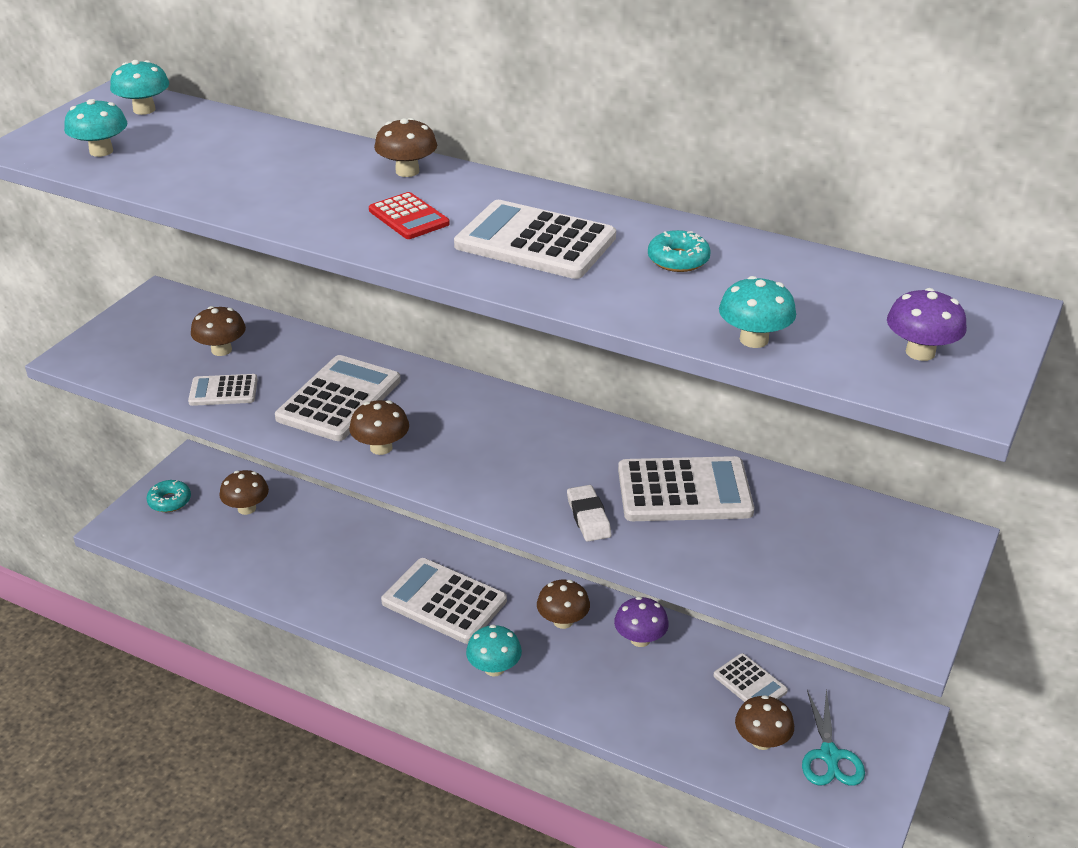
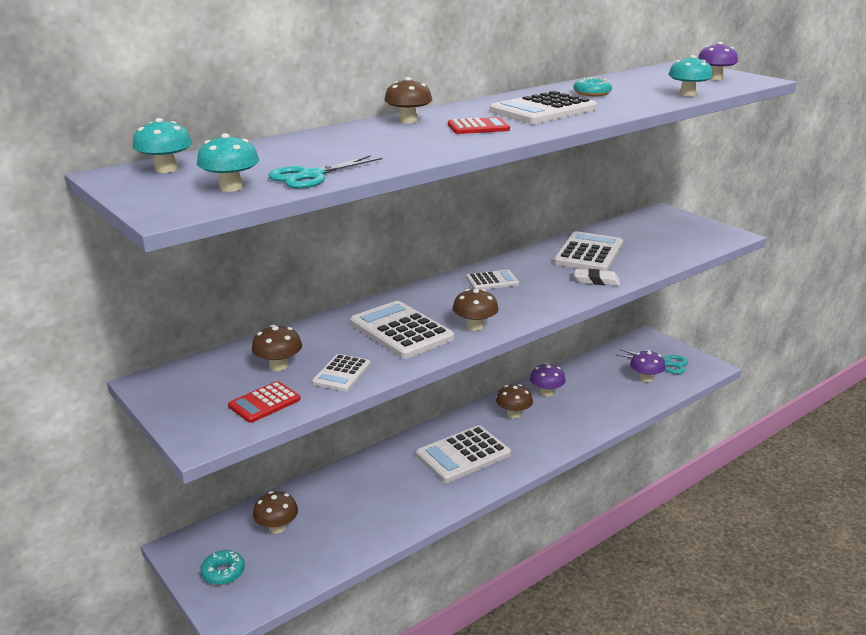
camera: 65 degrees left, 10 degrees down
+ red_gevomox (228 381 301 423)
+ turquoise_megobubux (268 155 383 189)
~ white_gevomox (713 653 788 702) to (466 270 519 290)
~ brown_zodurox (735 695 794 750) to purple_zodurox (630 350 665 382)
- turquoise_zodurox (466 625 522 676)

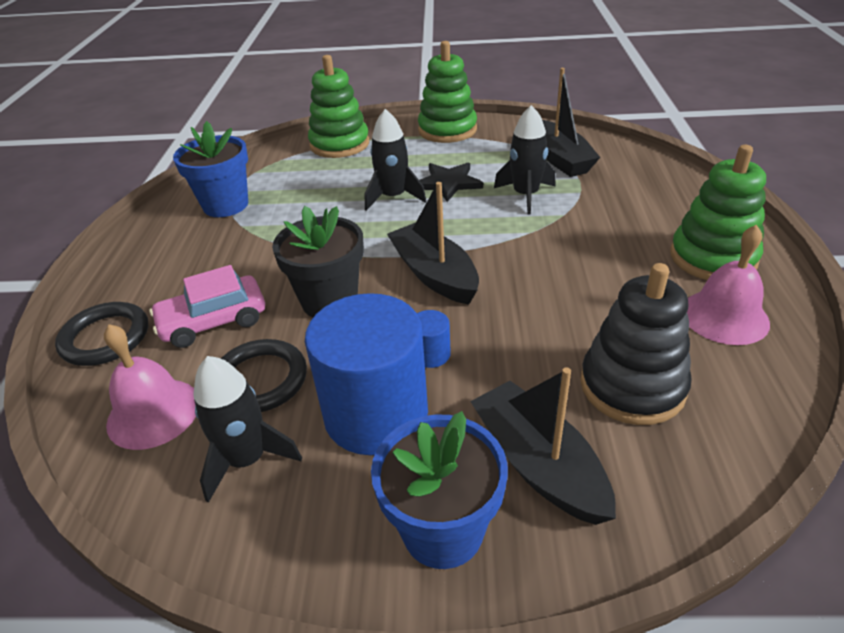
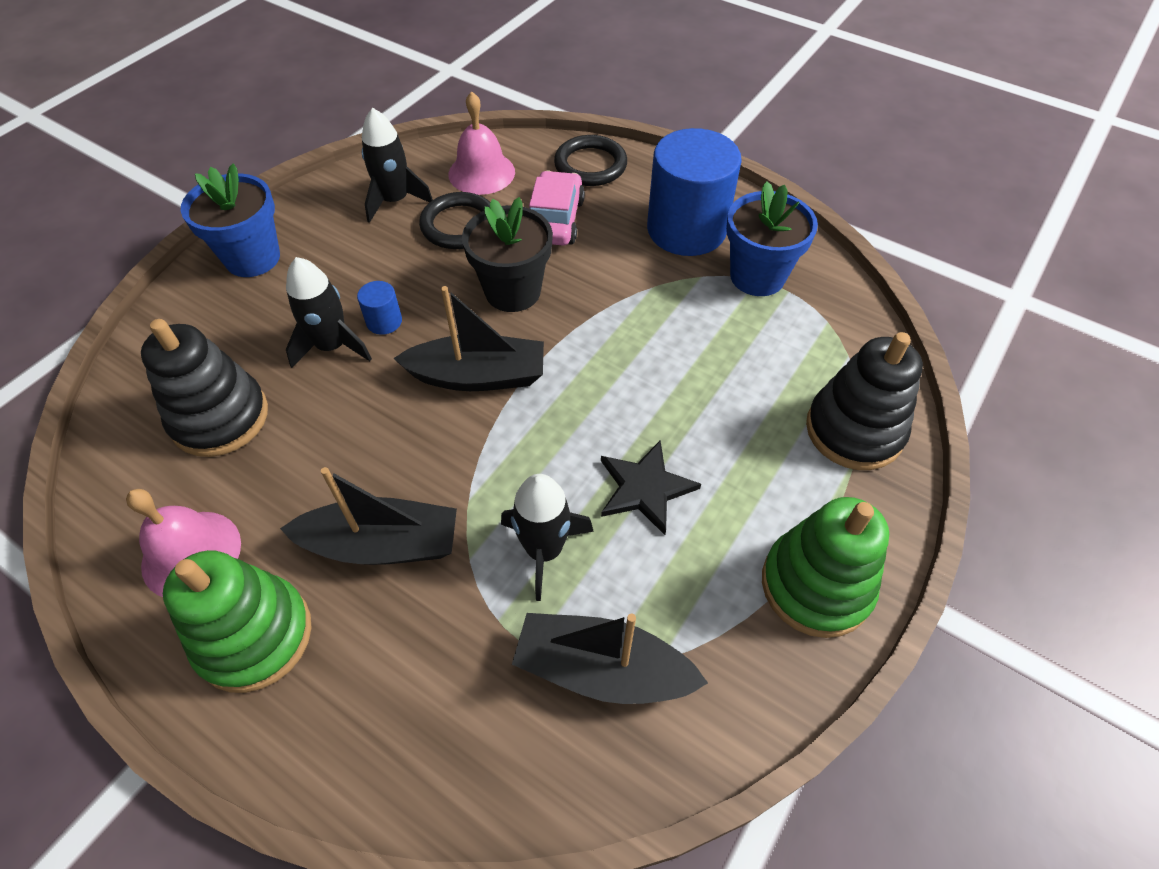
camera: 120 degrees right, 15 degrees up
~ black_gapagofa (470 367 616 525) to (280 467 457 565)
~ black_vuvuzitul (365 109 426 211) to (286 257 372 368)
~ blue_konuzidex (305 293 428 455) to (647 128 742 256)
~ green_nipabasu (308 55 369 158) to black_nipabasu (806 332 923 470)

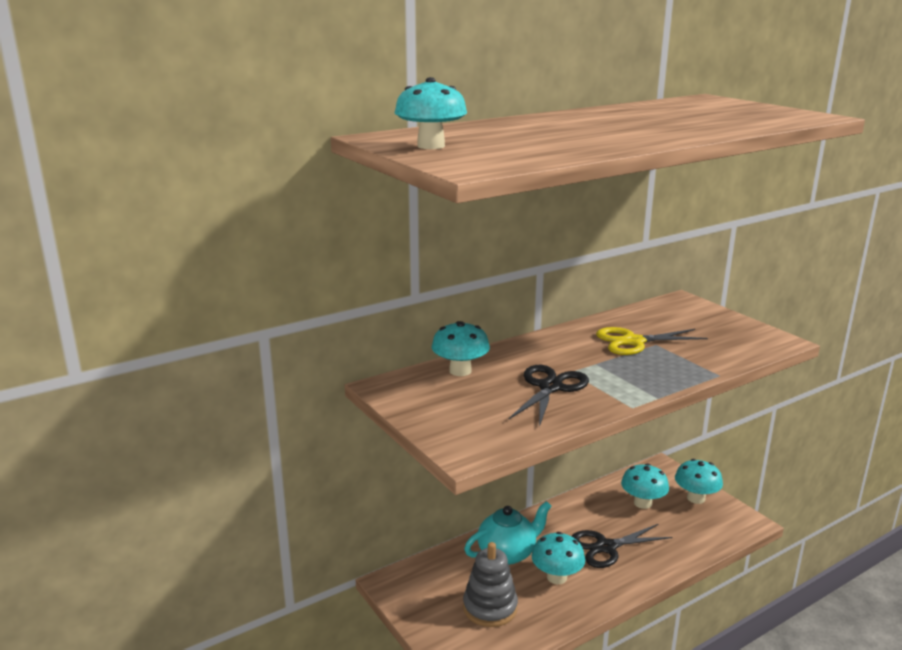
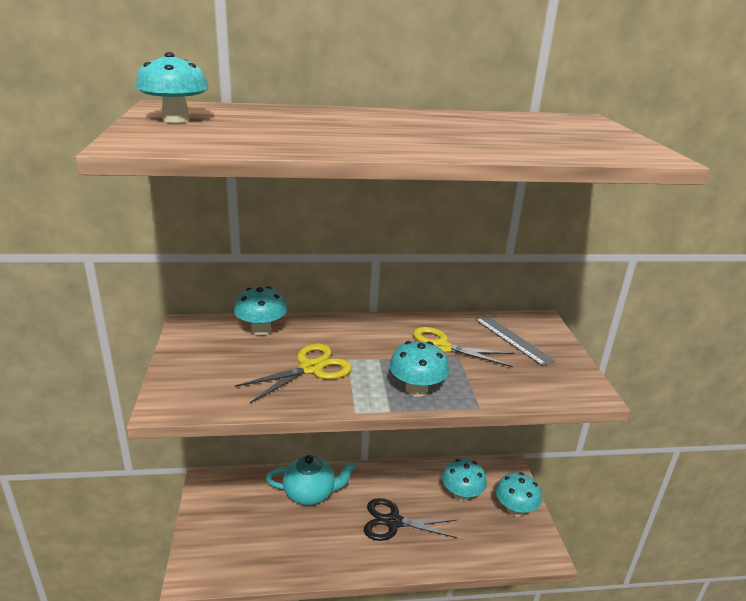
camera: 25 degrees right, 5 degrees up
~ black_megobubux (508 365 589 427) to yellow_megobubux (235 344 352 403)
~ turquoise_zodurox (532 532 585 584) to (389 341 449 397)
+ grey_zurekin (474 315 555 366)
- grey_nipabasu (463 542 518 627)

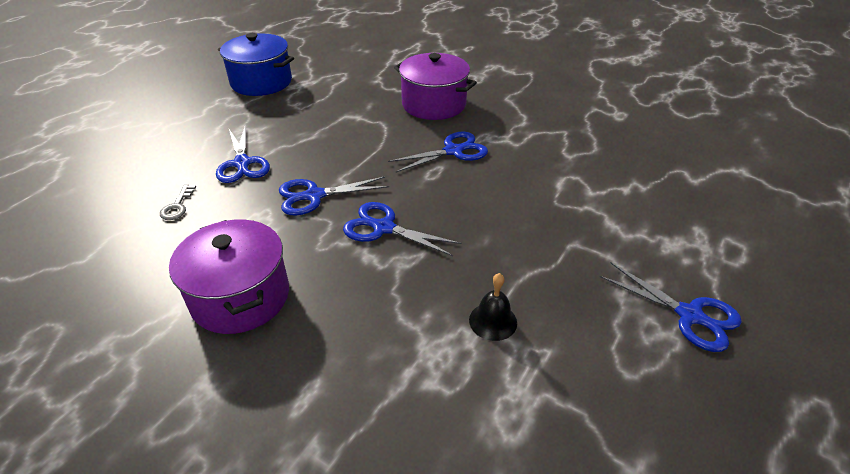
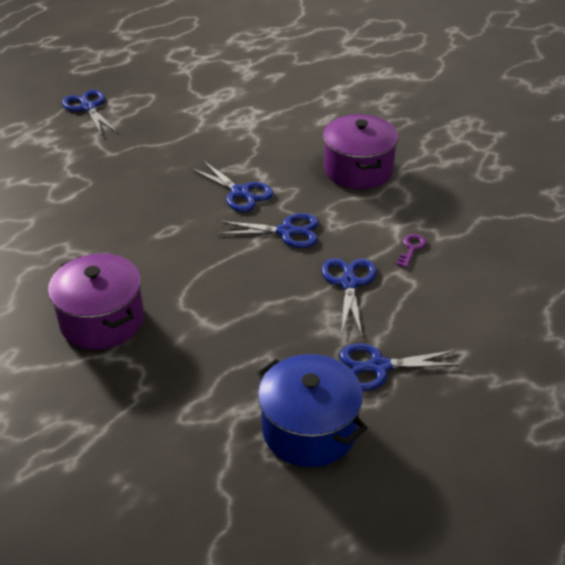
camera: 160 degrees left, 0 degrees up
~ blue_megobubux (388 131 488 173) to (340 343 464 391)
~ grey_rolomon (160 184 196 220) to purple_rolomon (396 234 427 268)
- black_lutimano (469 273 517 341)

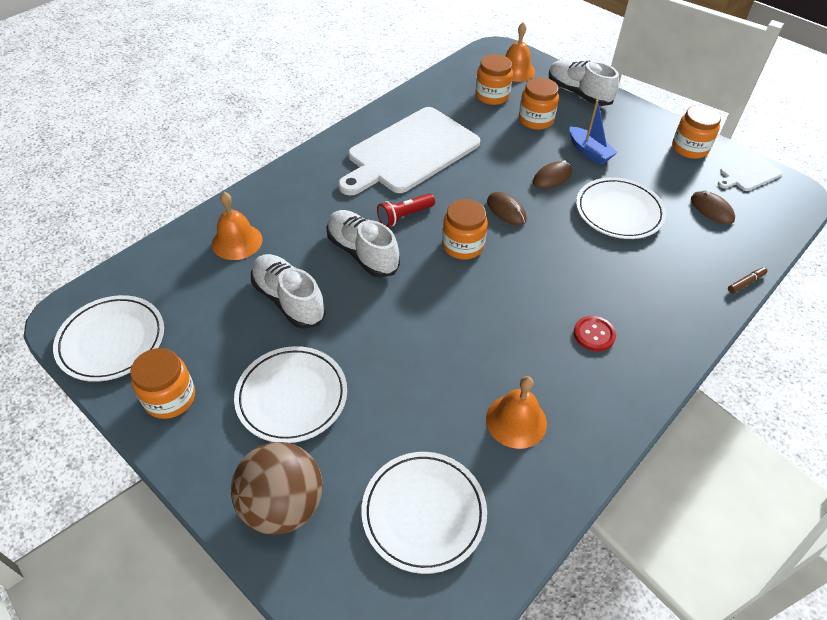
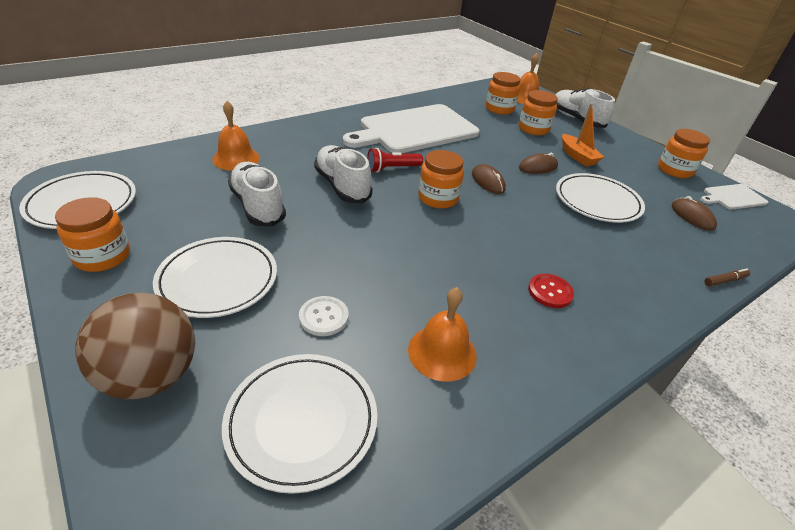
camera: 10 degrees right, 10 degrees down
+ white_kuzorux (299 296 349 336)
~ blue_gapagofa (570 99 618 165) to orange_gapagofa (562 103 604 167)

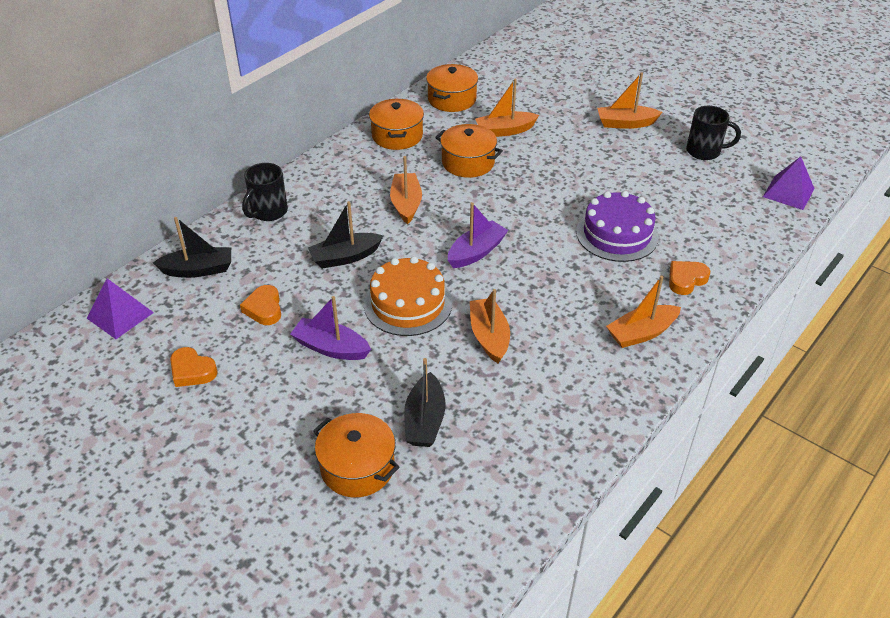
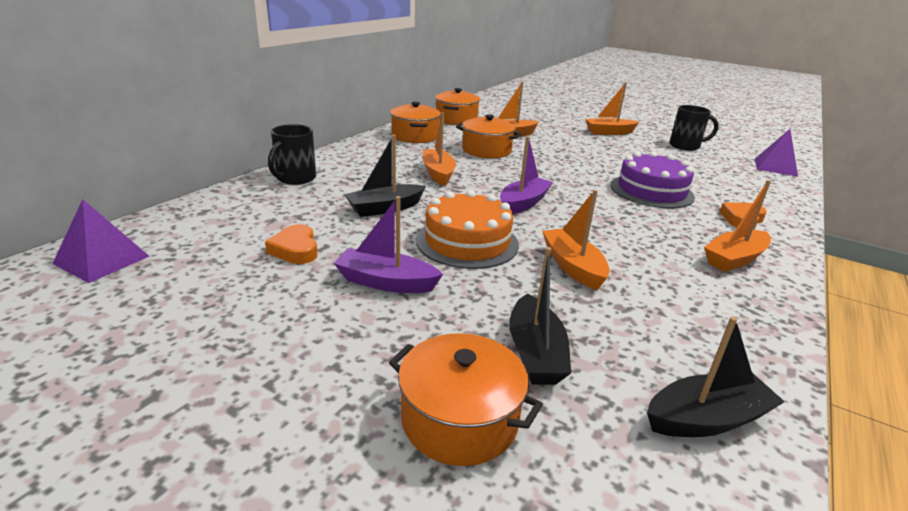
camera: 10 degrees left, 15 degrees down
~ black_gapagofa (153 217 231 278) to (647 316 785 437)
- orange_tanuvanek (170 347 218 387)

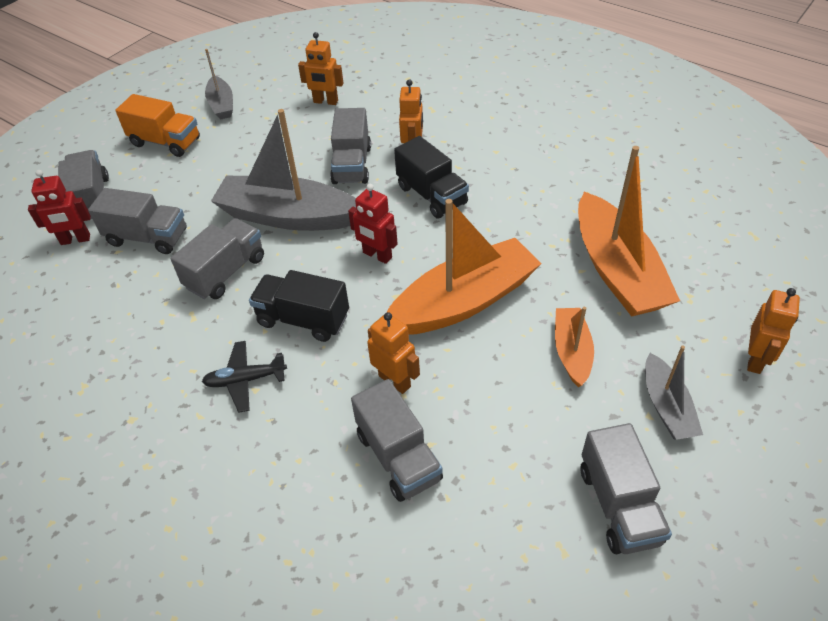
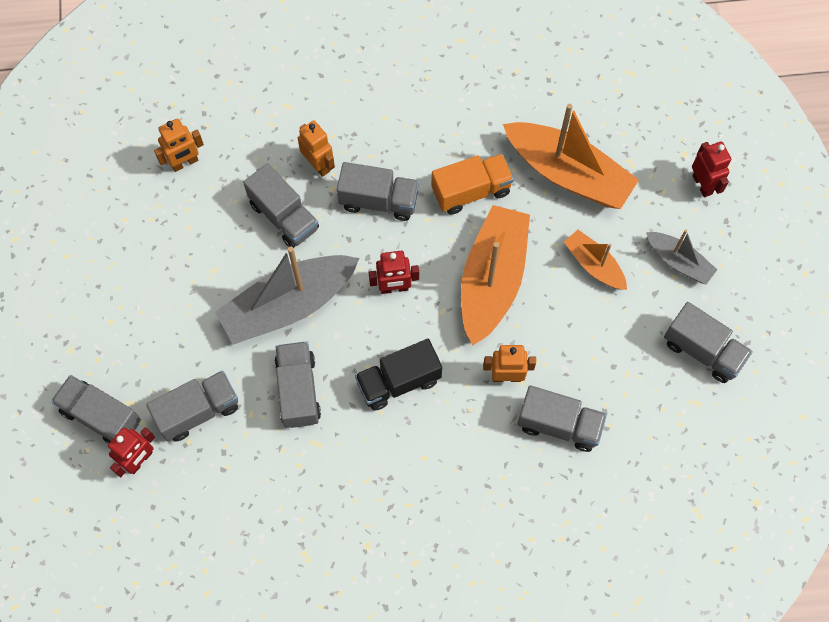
camera: 45 degrees left, 20 degrees up
~ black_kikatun (394 136 469 218) to grey_kikatun (337 162 419 221)
~ orange_kikatun (115 94 200 157) to (431 154 514 215)
~ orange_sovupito (747 288 800 374) to red_sovupito (692 141 731 197)
- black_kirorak (202 341 287 413)
- grey_gapagofa (205 49 233 120)

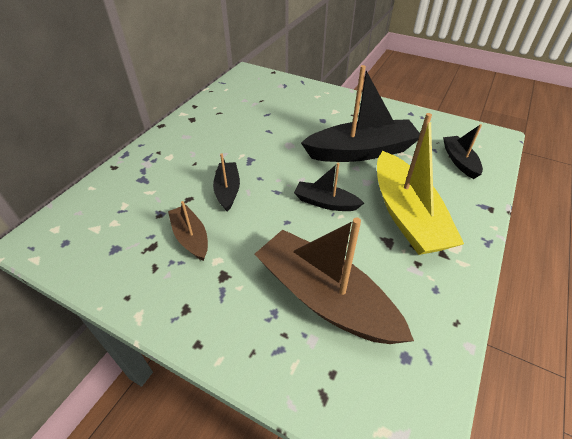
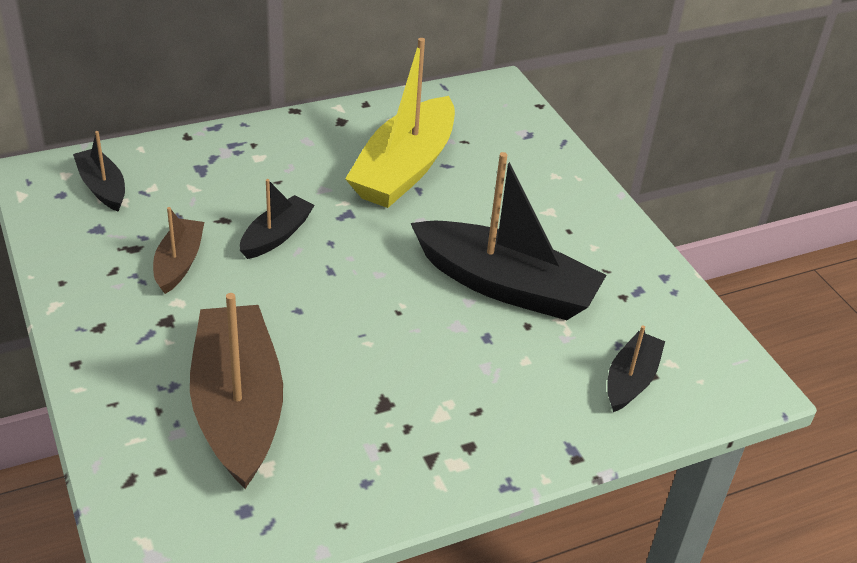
camera: 35 degrees right, 5 degrees down
~ black_gapagofa (294 163 364 211) to (73 131 125 212)
~ yellow_gapagofa (377 113 464 255) to (345 38 455 208)

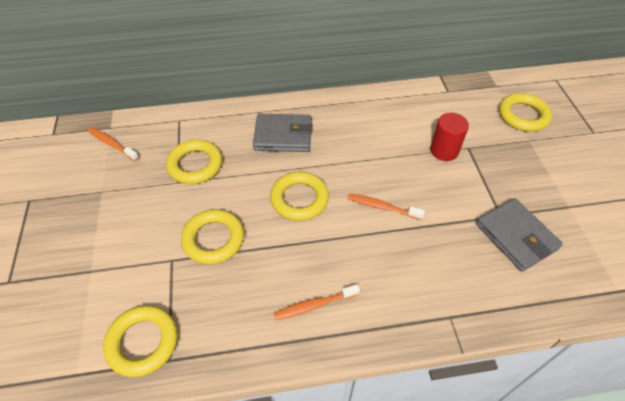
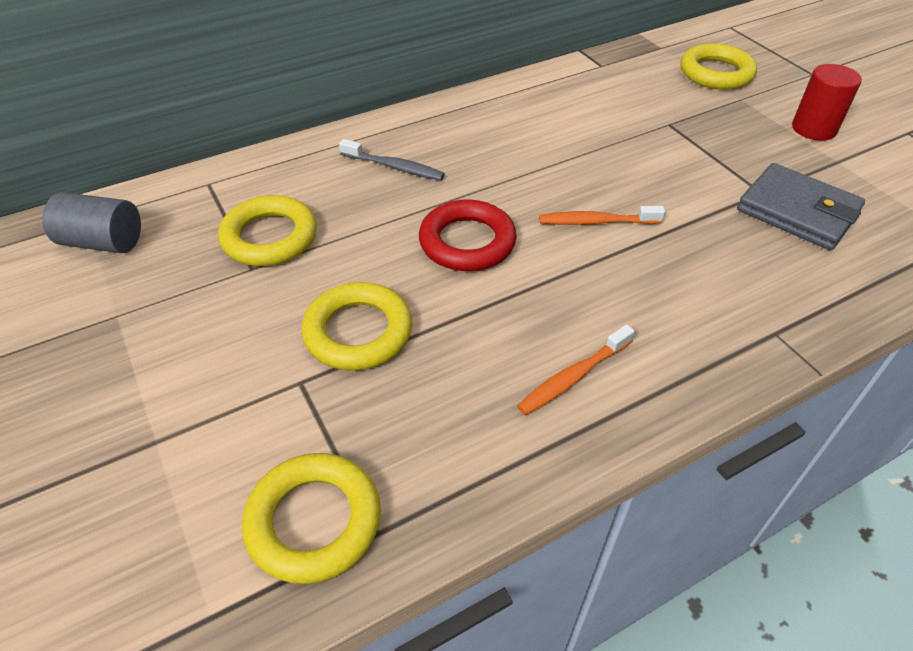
camera: 20 degrees left, 5 degrees down
~ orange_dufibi (88 127 139 161) to grey_konuzidex (43 192 141 253)
~ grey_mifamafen (253 114 313 152) to grey_dufibi (339 139 445 180)
~ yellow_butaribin (270 172 329 221) to red_butaribin (419 200 517 271)
~ red_konuzidex (430 113 469 161) to (792 64 862 141)

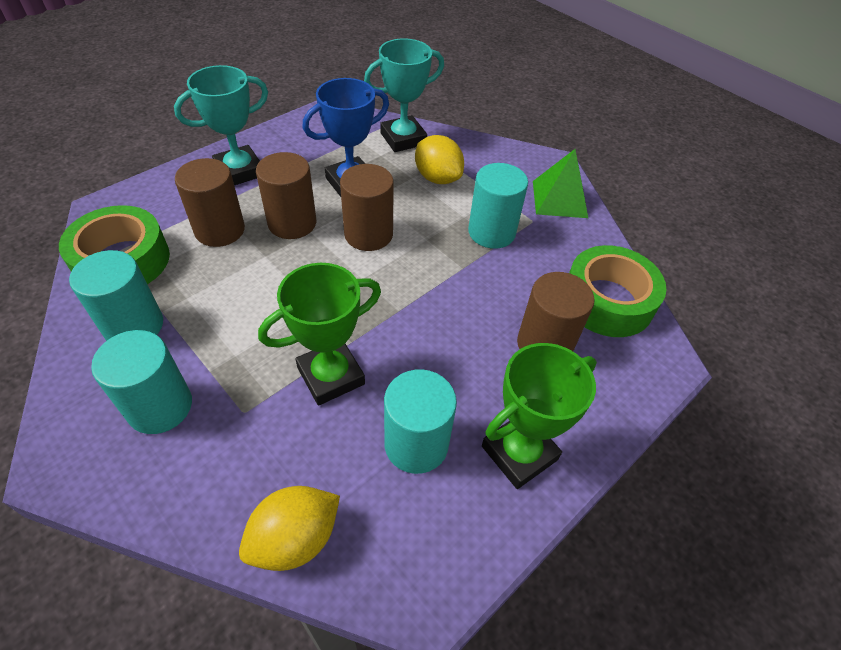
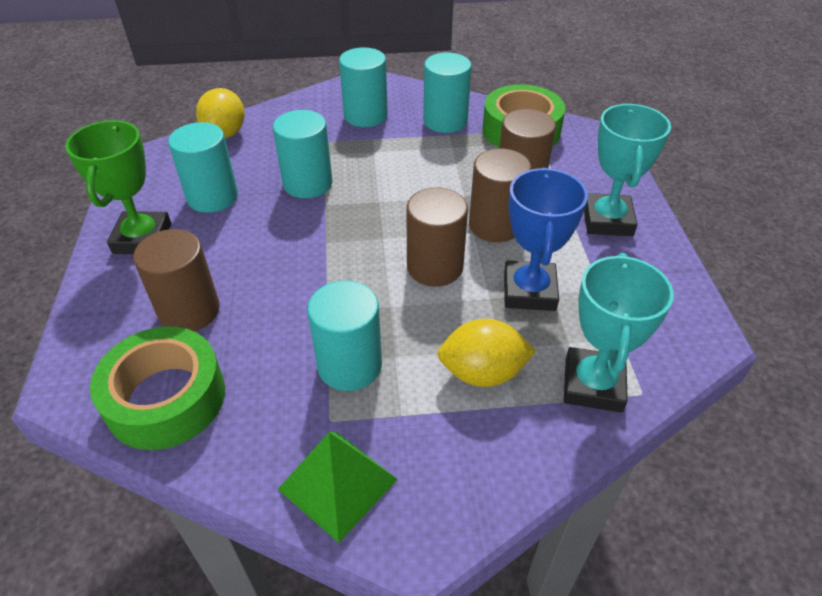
camera: 130 degrees right, 5 degrees down
~ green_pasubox (258 263 381 405) to turquoise_konuzidex (273 110 332 198)

